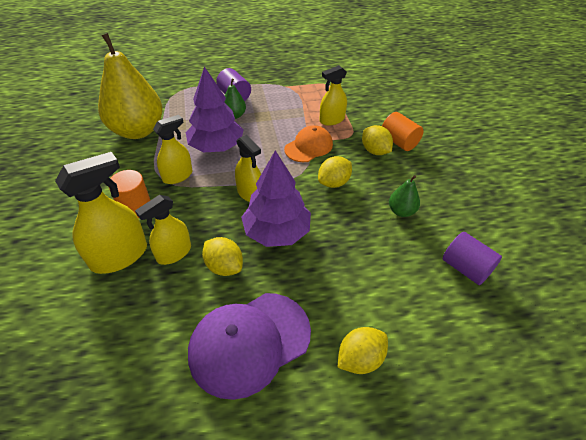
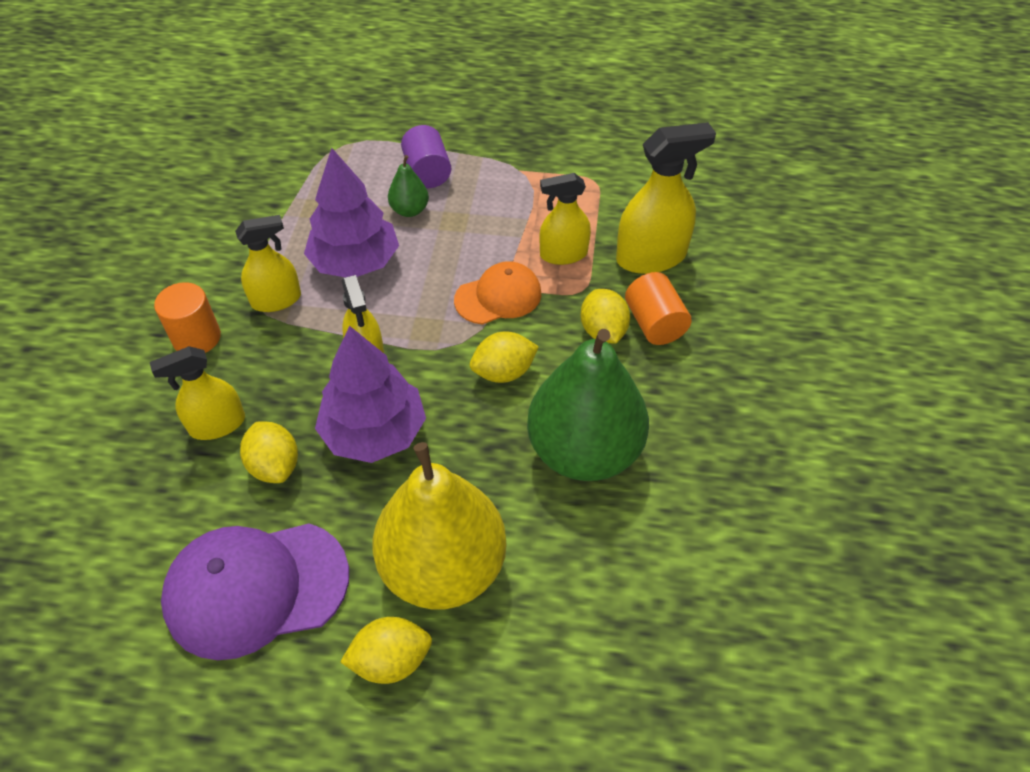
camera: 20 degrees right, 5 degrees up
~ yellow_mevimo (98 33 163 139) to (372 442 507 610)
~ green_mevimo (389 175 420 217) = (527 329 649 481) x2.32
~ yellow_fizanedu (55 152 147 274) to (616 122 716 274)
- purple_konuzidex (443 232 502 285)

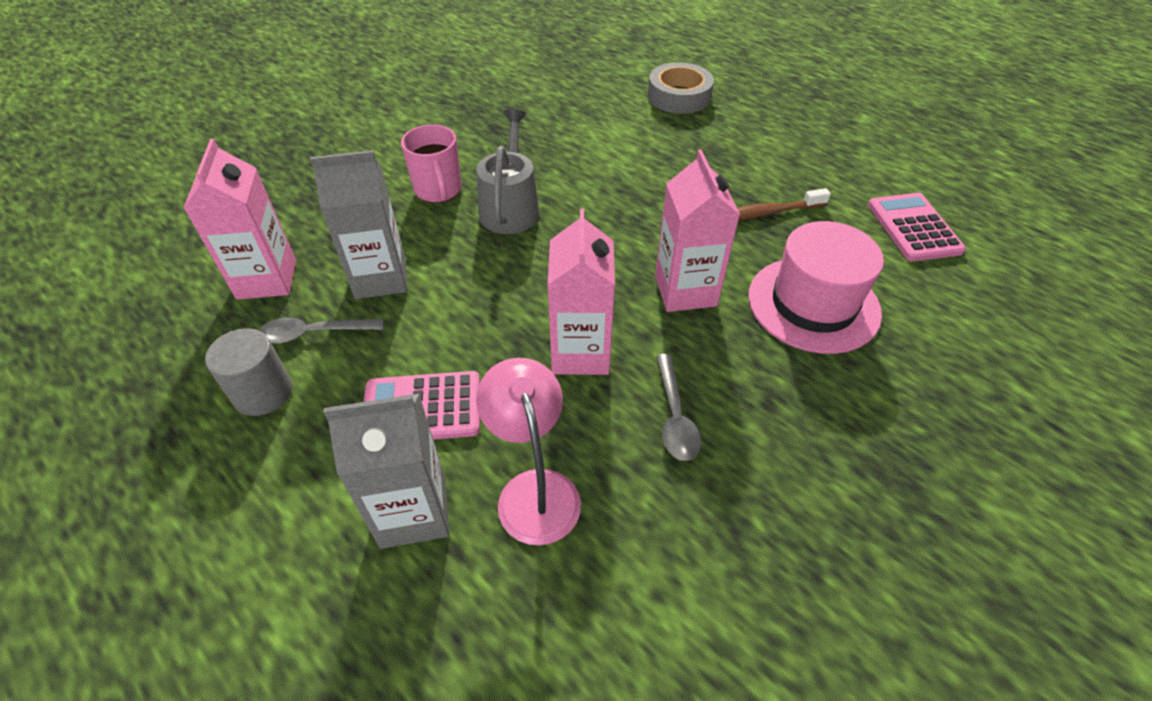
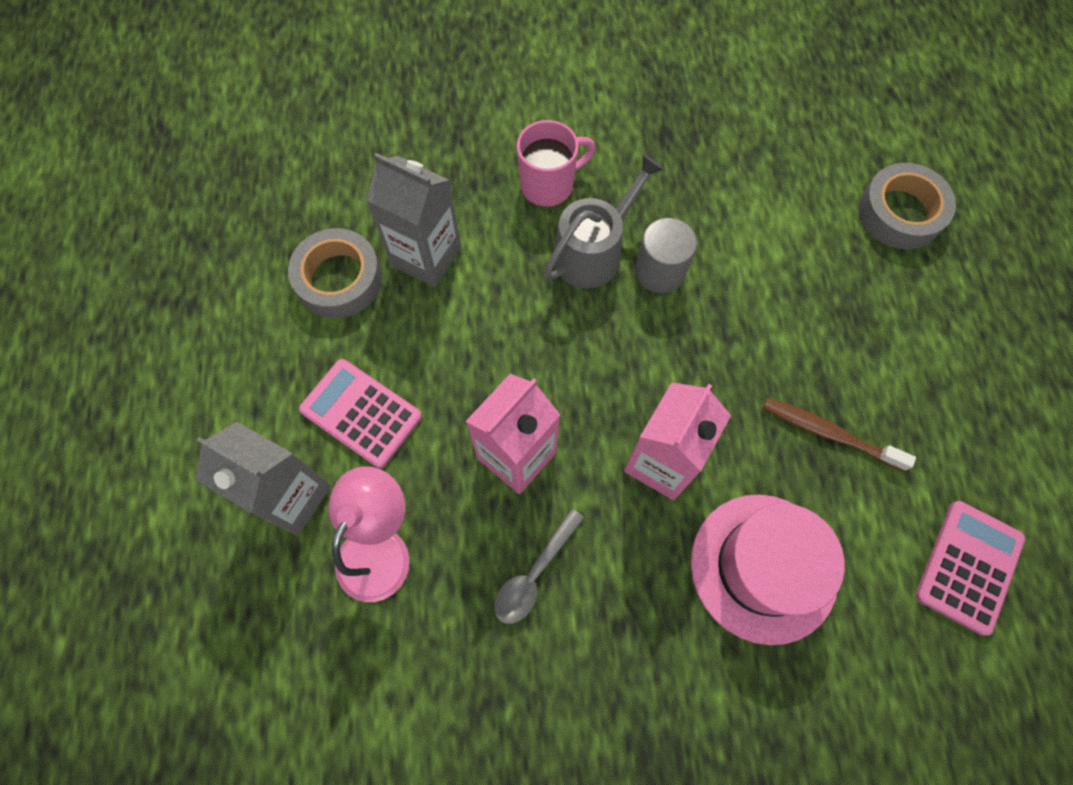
camera: 40 degrees right, 20 degrees up
~ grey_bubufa (259 317 384 344) to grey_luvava (288 228 382 318)
~ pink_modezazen (401 125 462 203) = (517 120 595 207) 135 degrees counterclockwise
~ grey_konuzidex (205 328 292 416) to (635 218 697 293)
- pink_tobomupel (184 139 296 300)

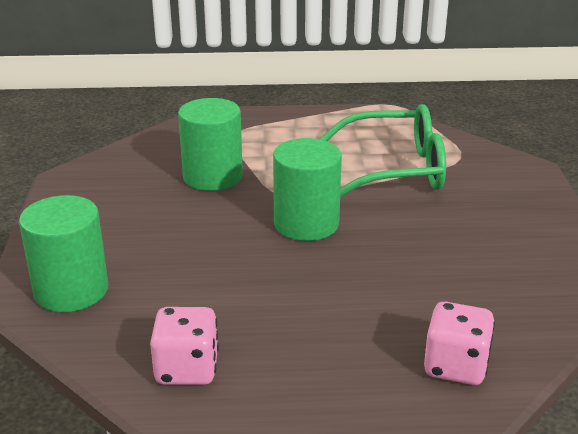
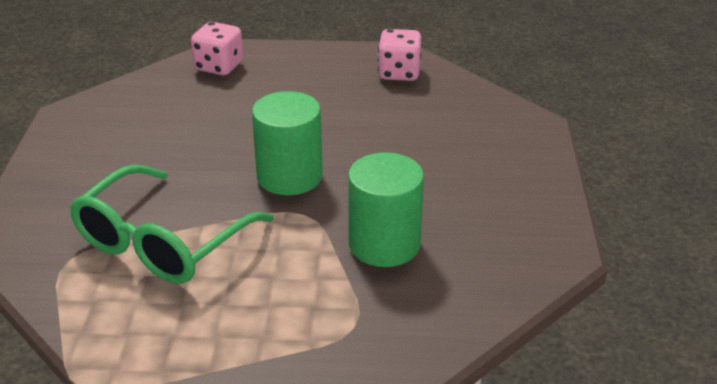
camera: 175 degrees left, 5 degrees up
~ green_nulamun (320 104 446 198) = (70 164 274 284) 60 degrees counterclockwise
- green_konuzidex (19 195 108 312)

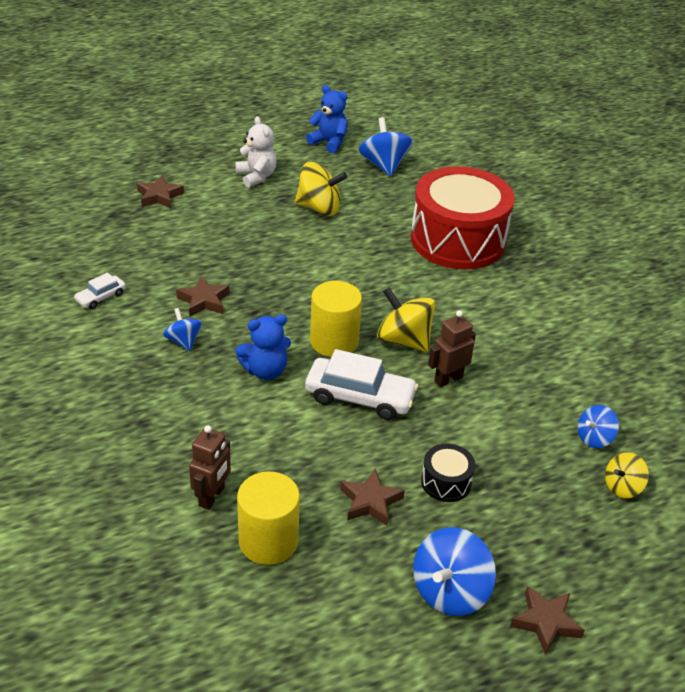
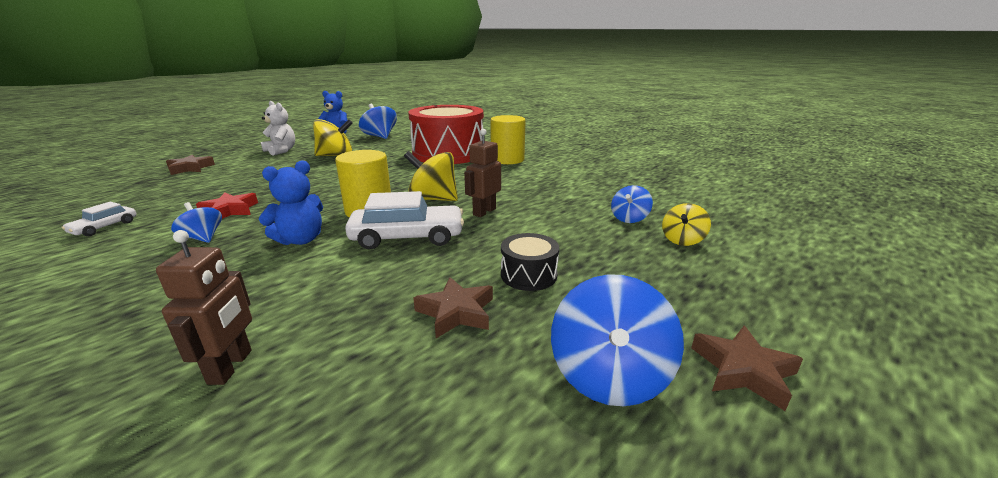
camera: 20 degrees left, 15 degrees down
~ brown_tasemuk (176 276 230 317) to red_tasemuk (196 192 258 219)
~ yellow_konuzidex (237 471 300 565) to (490 115 526 165)

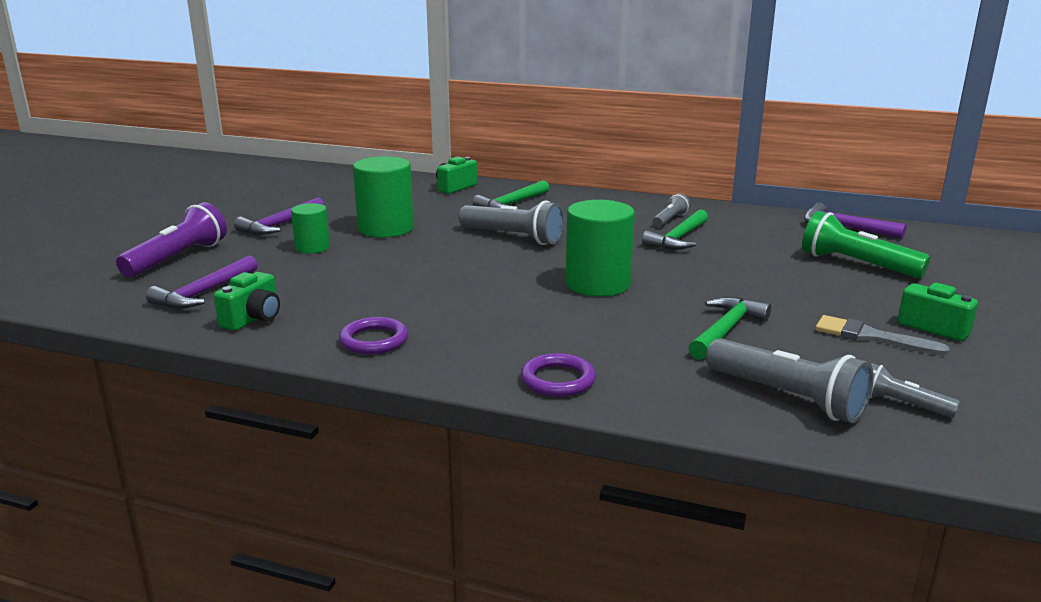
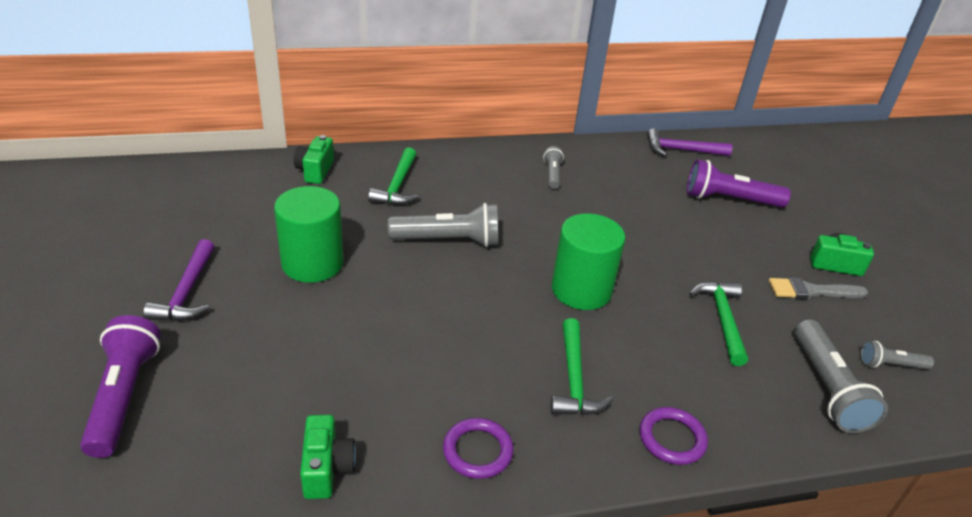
camera: 35 degrees left, 15 degrees up
~ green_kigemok (642 210 708 250) to (551 318 613 415)
~ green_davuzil (802 211 930 278) to purple_davuzil (687 159 791 207)
~ grey_davuzil (706 338 874 423) = (795 319 888 433) 75 degrees clockwise
- purple_kigemok (146 255 258 309)
- green_konuzidex (291 203 330 254)

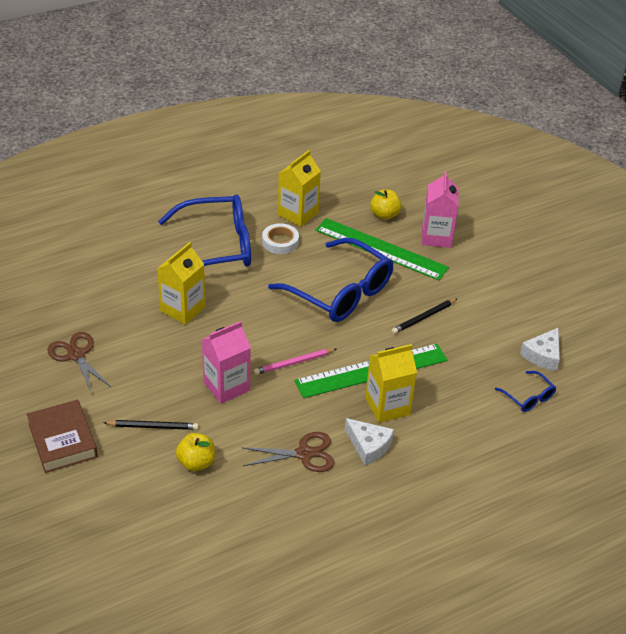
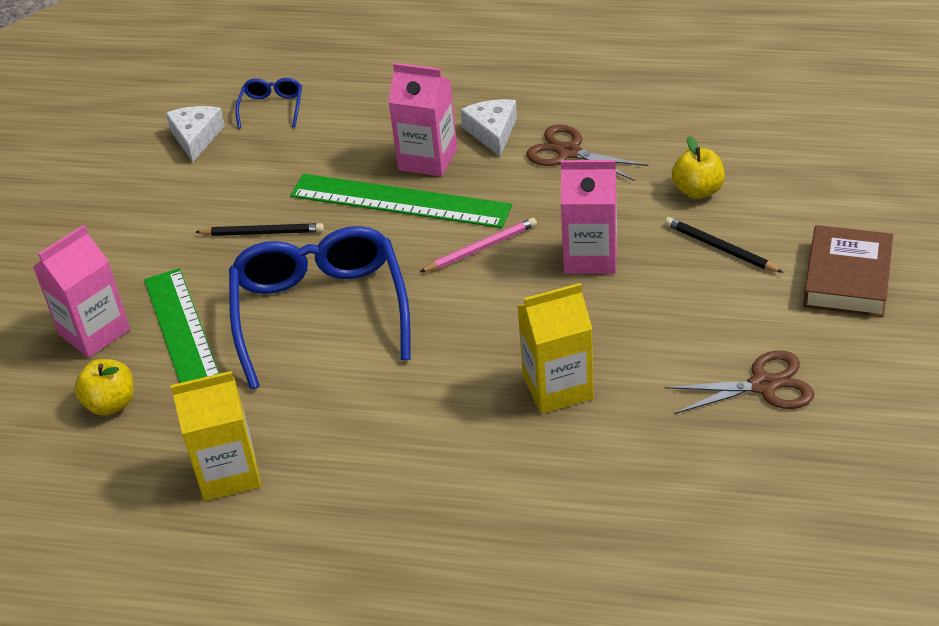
camera: 135 degrees left, 0 degrees up
~ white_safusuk (520 328 560 371) = (166 106 225 162) 75 degrees counterclockwise
~ yellow_tobomupel (365 344 417 423) to pink_tobomupel (388 63 457 177)
~ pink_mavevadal (254 349 336 375) = (420 218 537 272) 45 degrees counterclockwise
~ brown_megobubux (47 332 111 393) = (665 350 814 414) 105 degrees counterclockwise
- blue_nulamun (158 194 251 267)
- white_luvava (262 223 299 254)

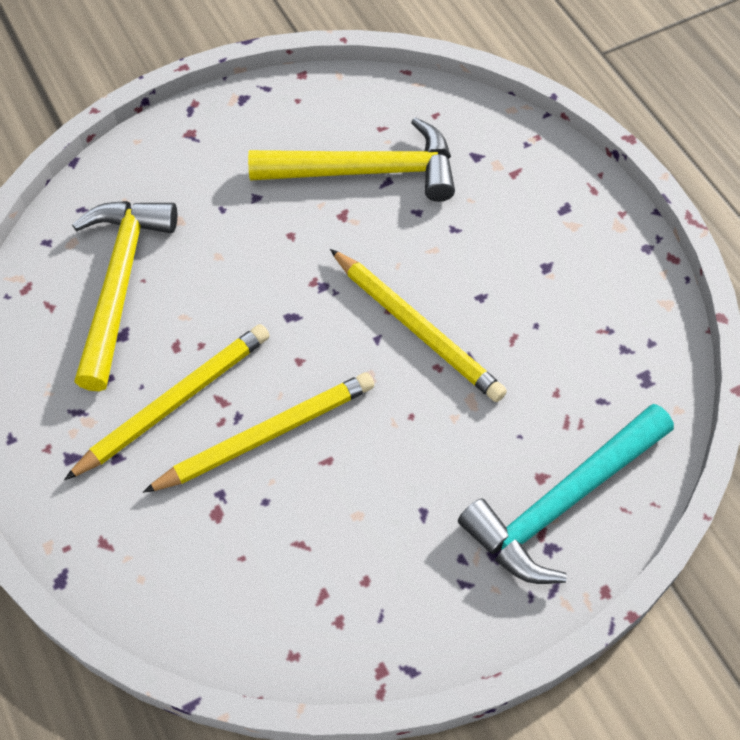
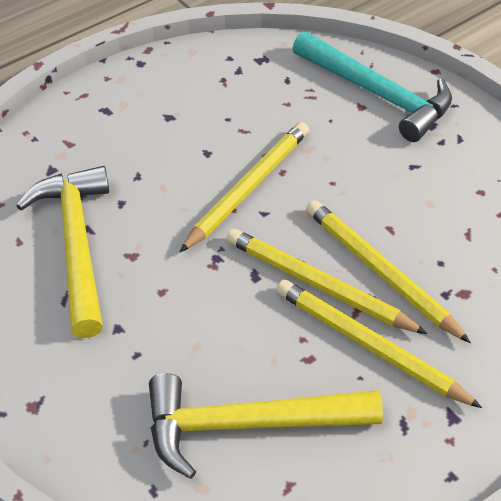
camera: 100 degrees left, 10 degrees down
+ yellow_mavevadal (226 229 427 334)

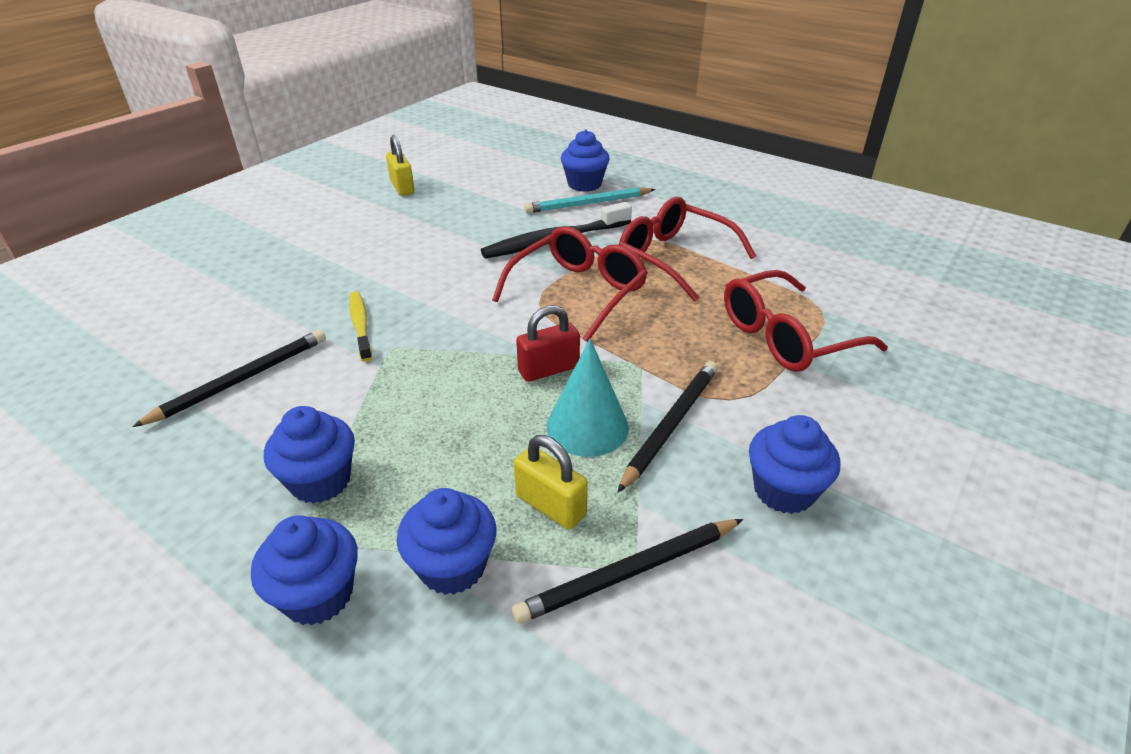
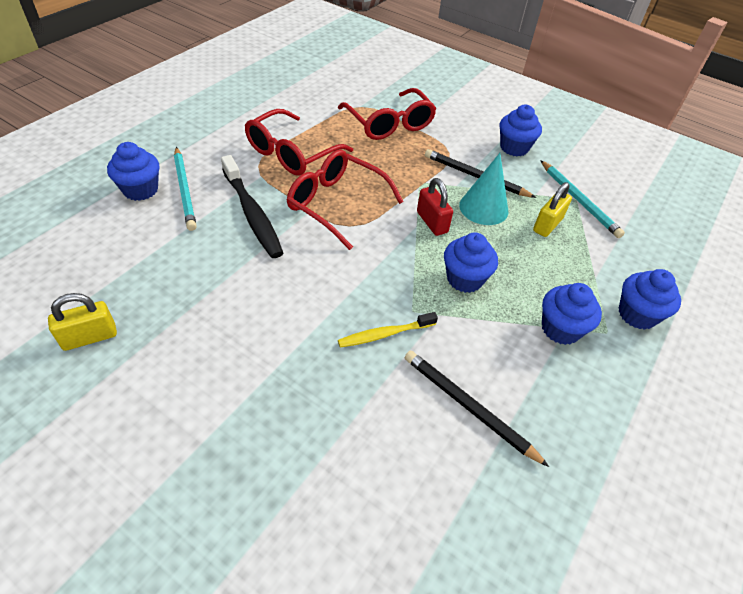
camera: 95 degrees left, 10 degrees up
~ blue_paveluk (397 488 496 595) to (444 233 498 293)
~ black_mavevadal (512 519 743 624) to turquoise_mavevadal (540 160 625 238)

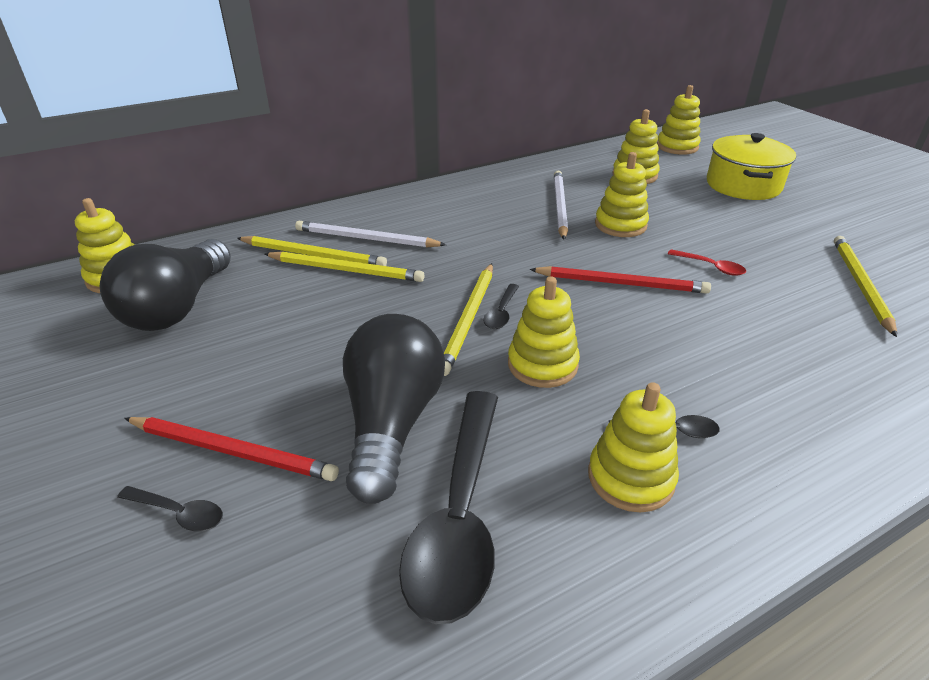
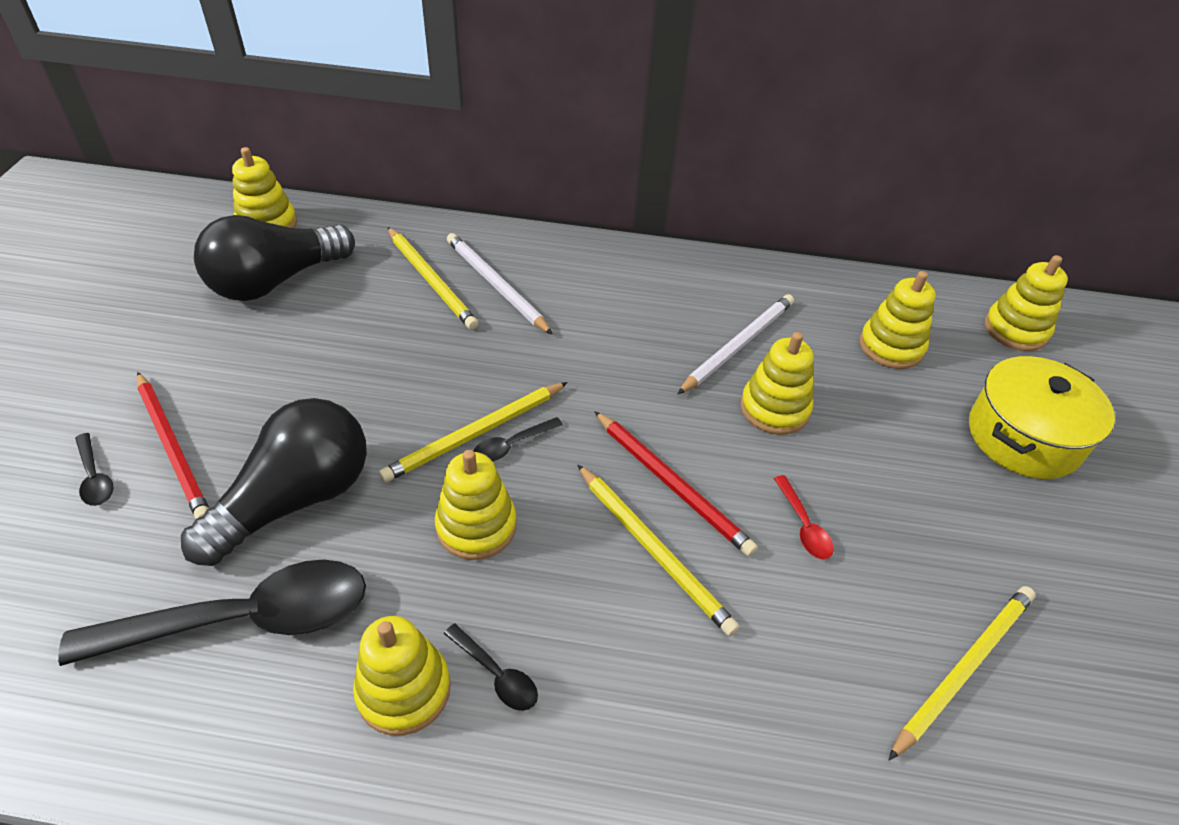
camera: 35 degrees right, 10 degrees up
~ black_bubufa (399 391 498 624) = (58 560 366 666) 150 degrees counterclockwise
~ yellow_mavevadal (264 251 425 282) to (577 464 739 636)

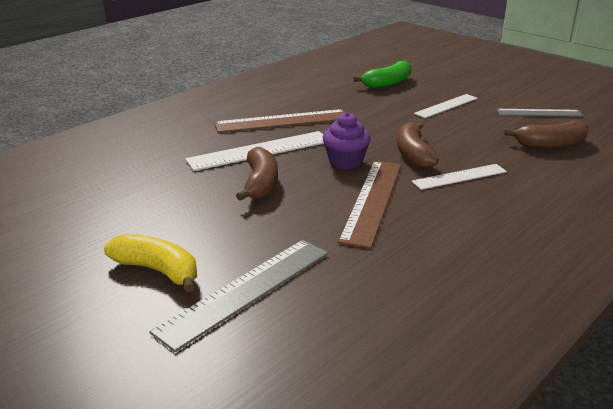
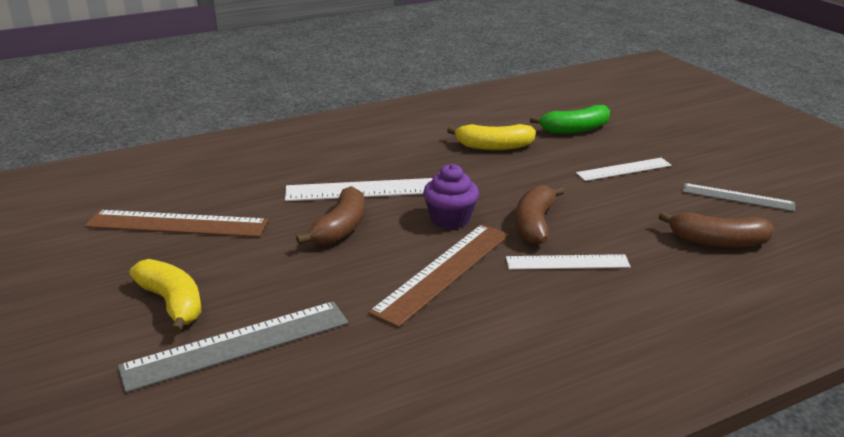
camera: 20 degrees right, 0 degrees up
~ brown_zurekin (214 109 346 133) to (85 210 268 237)
+ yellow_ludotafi (447 124 536 150)

